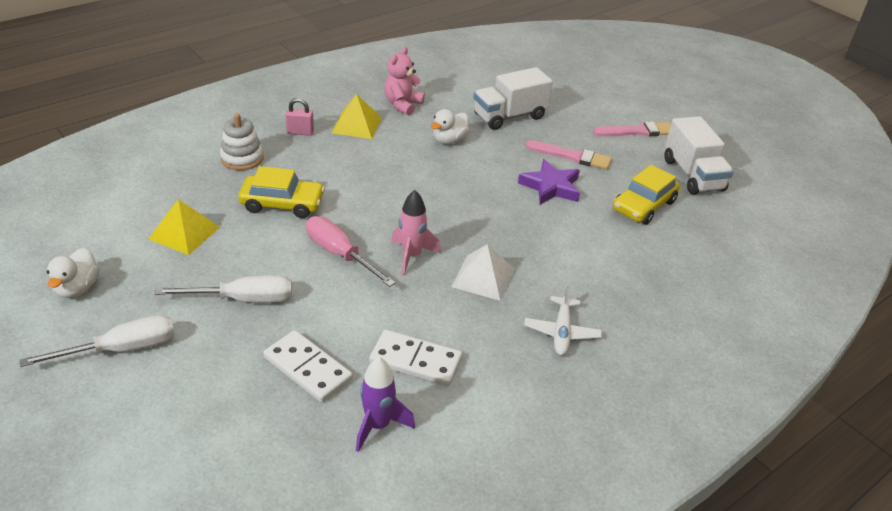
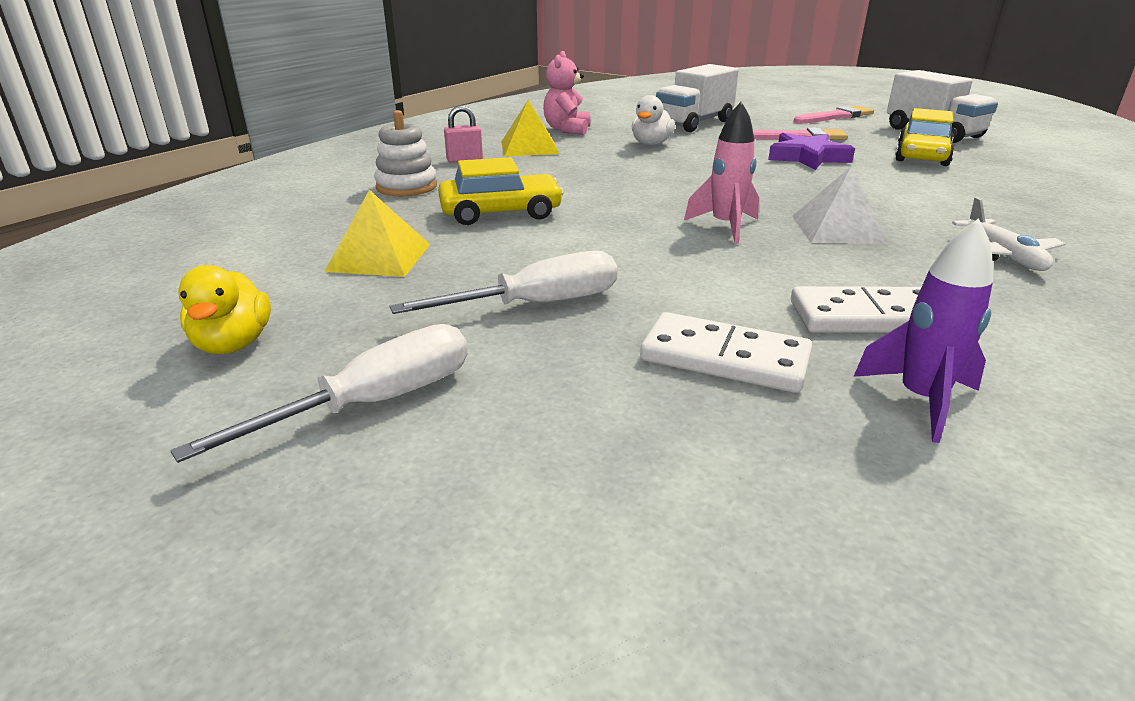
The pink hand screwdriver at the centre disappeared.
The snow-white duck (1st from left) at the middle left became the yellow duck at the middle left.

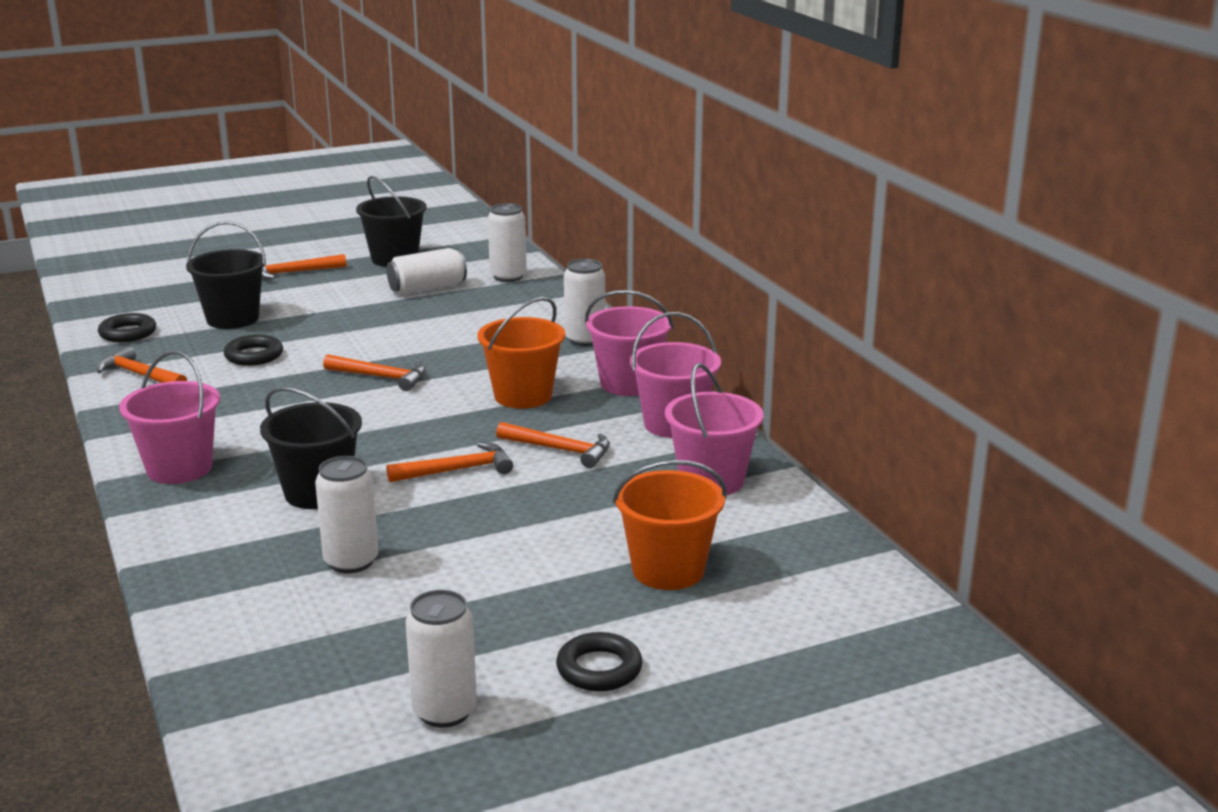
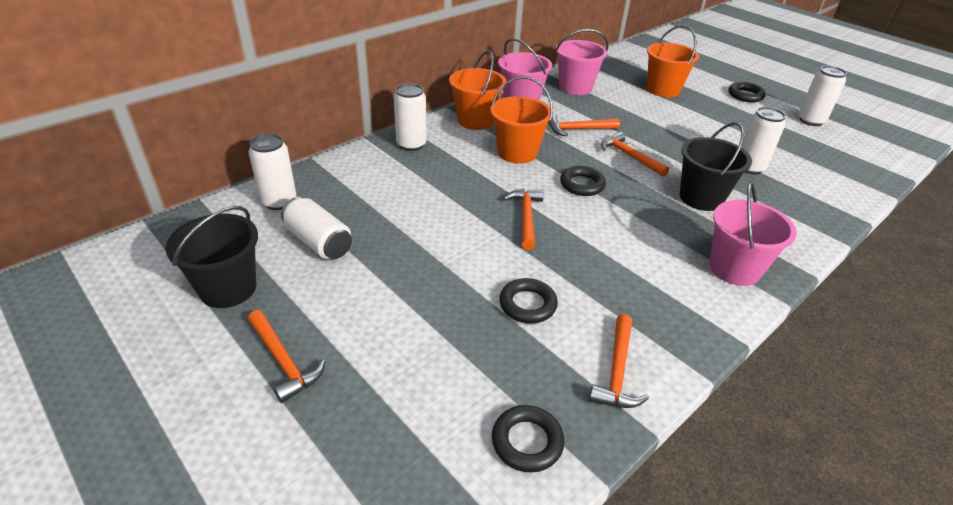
The ebony pail (1st from left) at the middle left disappeared.
The ebony ring (3rd from left) at the centre appeared.
The pink pail (2nd from left) at the centre became the orange pail (1st from left) at the top centre.
The orange claw hammer (5th from left in the first image) at the centre turned 105 degrees counterclockwise.

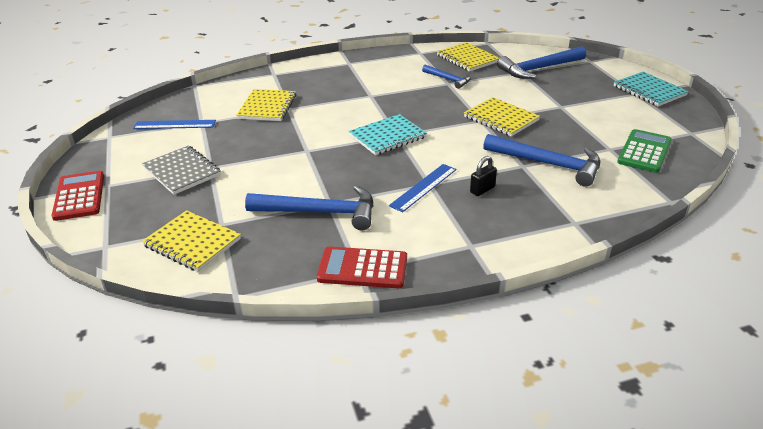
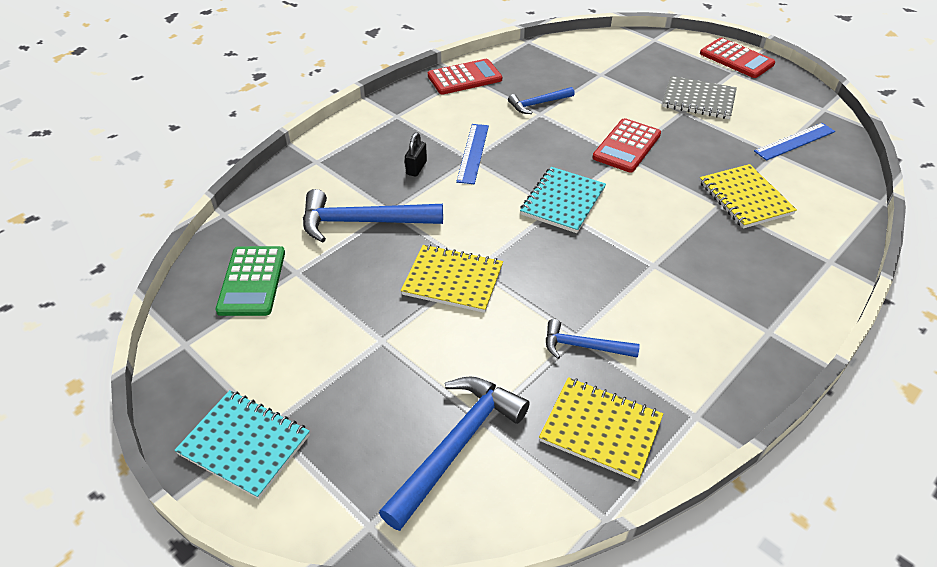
The yellow notebook (1st from left) at the middle left disappeared.
The red calculator (2nd from left) at the top right appeared.
The cobalt claw hammer (1st from left in the first image) at the centre changed to 0.57 times the size.

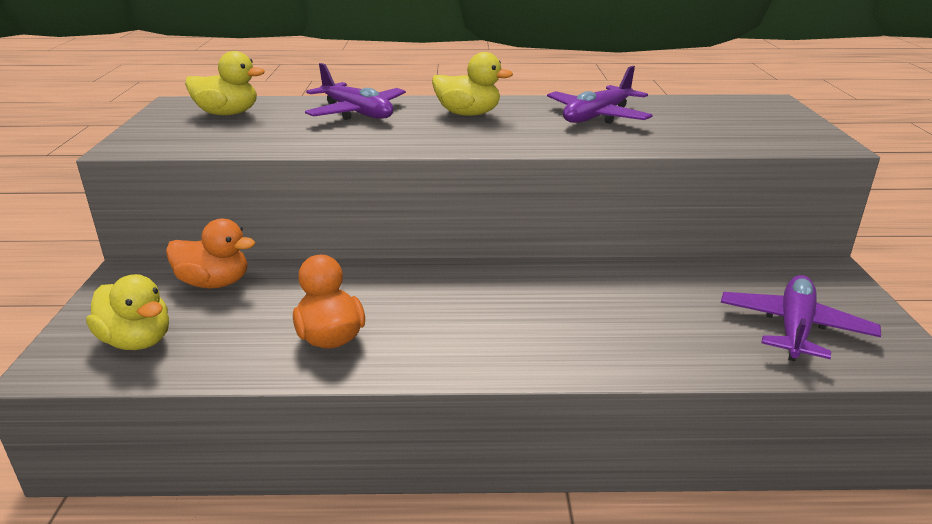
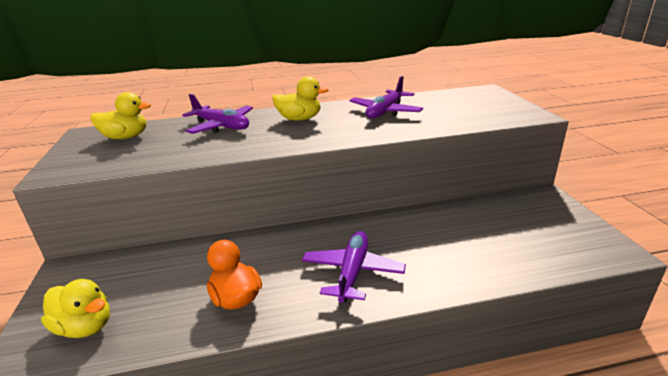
The orange duck (1st from left) at the middle left disappeared.
The purple aeroplane (3rd from left in the first image) moved from the middle right to the bottom centre.

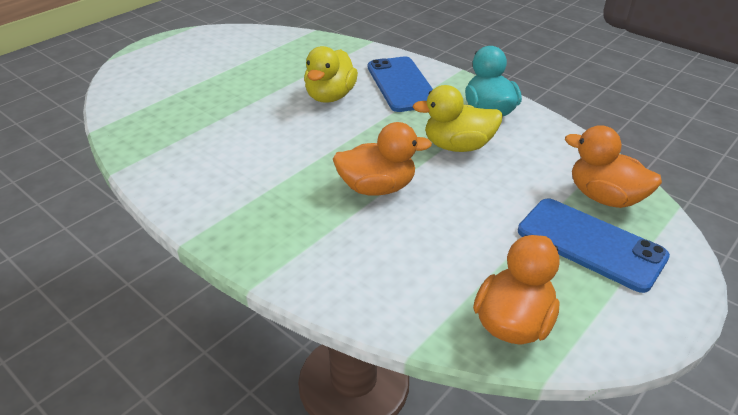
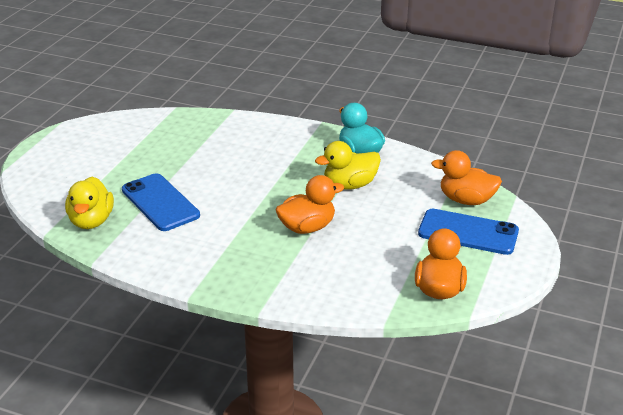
The yellow duck (1st from left) moved from the top centre to the middle left.
The cobalt phone (1st from left) moved from the top centre to the middle left.

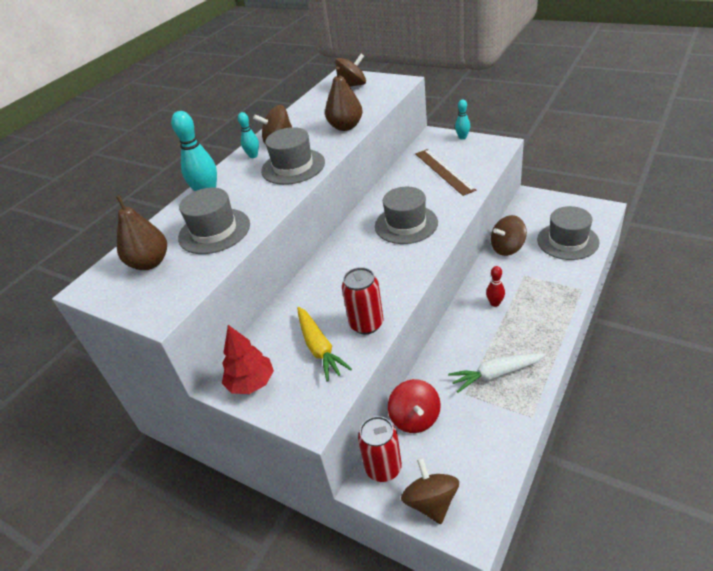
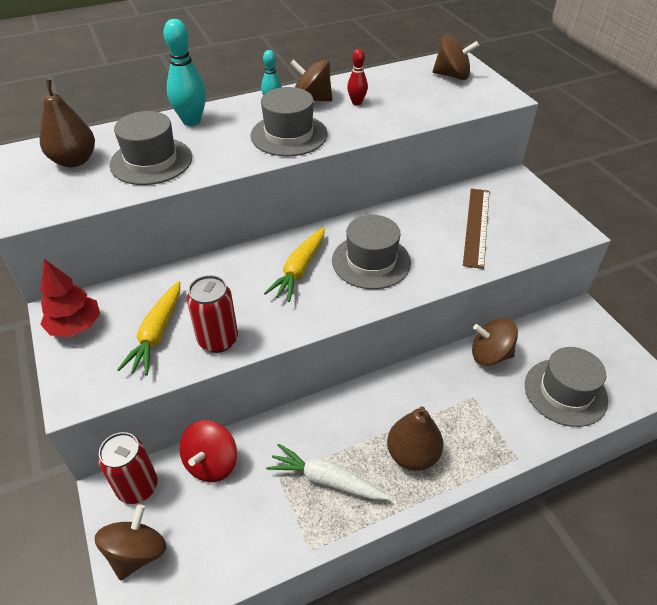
The aqua skittle (3rd from left) at the top centre disappeared.
The yellow toy carrot (2nd from left) at the centre appeared.
The dark brown toy pear (2nd from left) moved from the top centre to the bottom centre.
The red skittle moved from the middle right to the top centre.

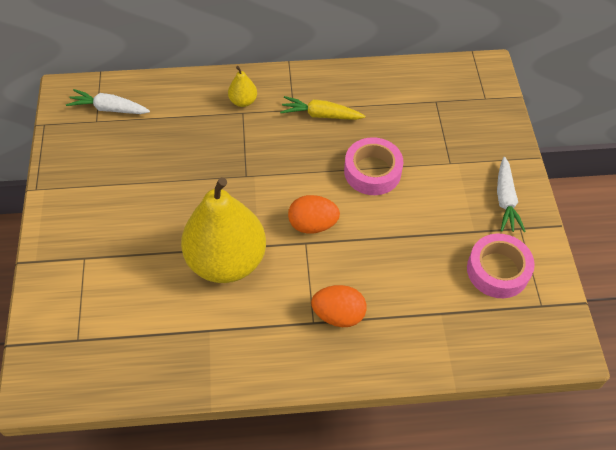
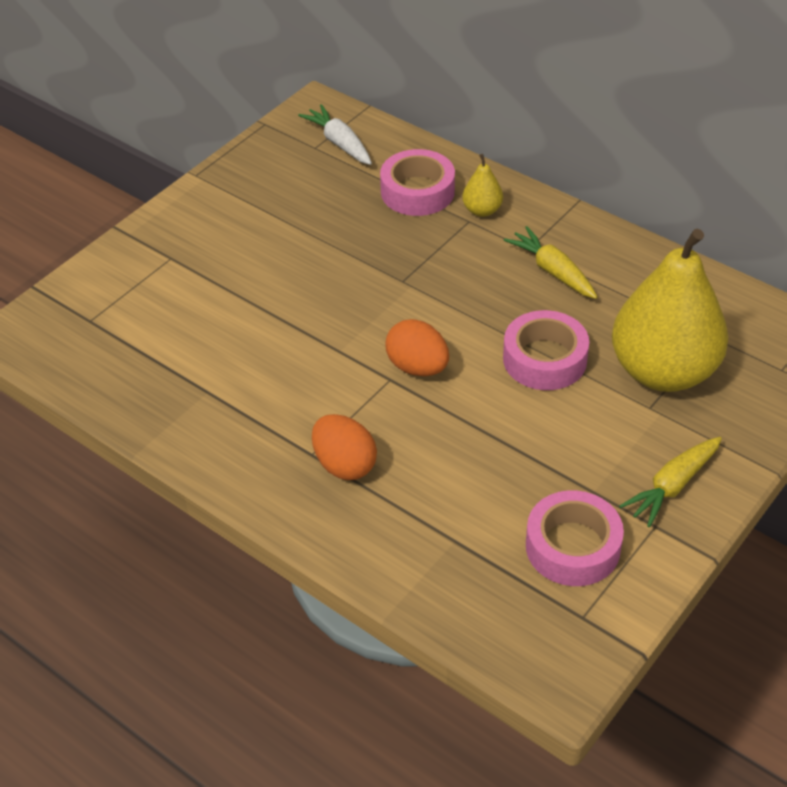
The pink tape (1st from left) at the top centre appeared.
The yellow toy pear (1st from left in the first image) moved from the centre to the middle right.
The snow-white toy carrot (2nd from left) at the middle right became the yellow toy carrot (2nd from left) at the middle right.

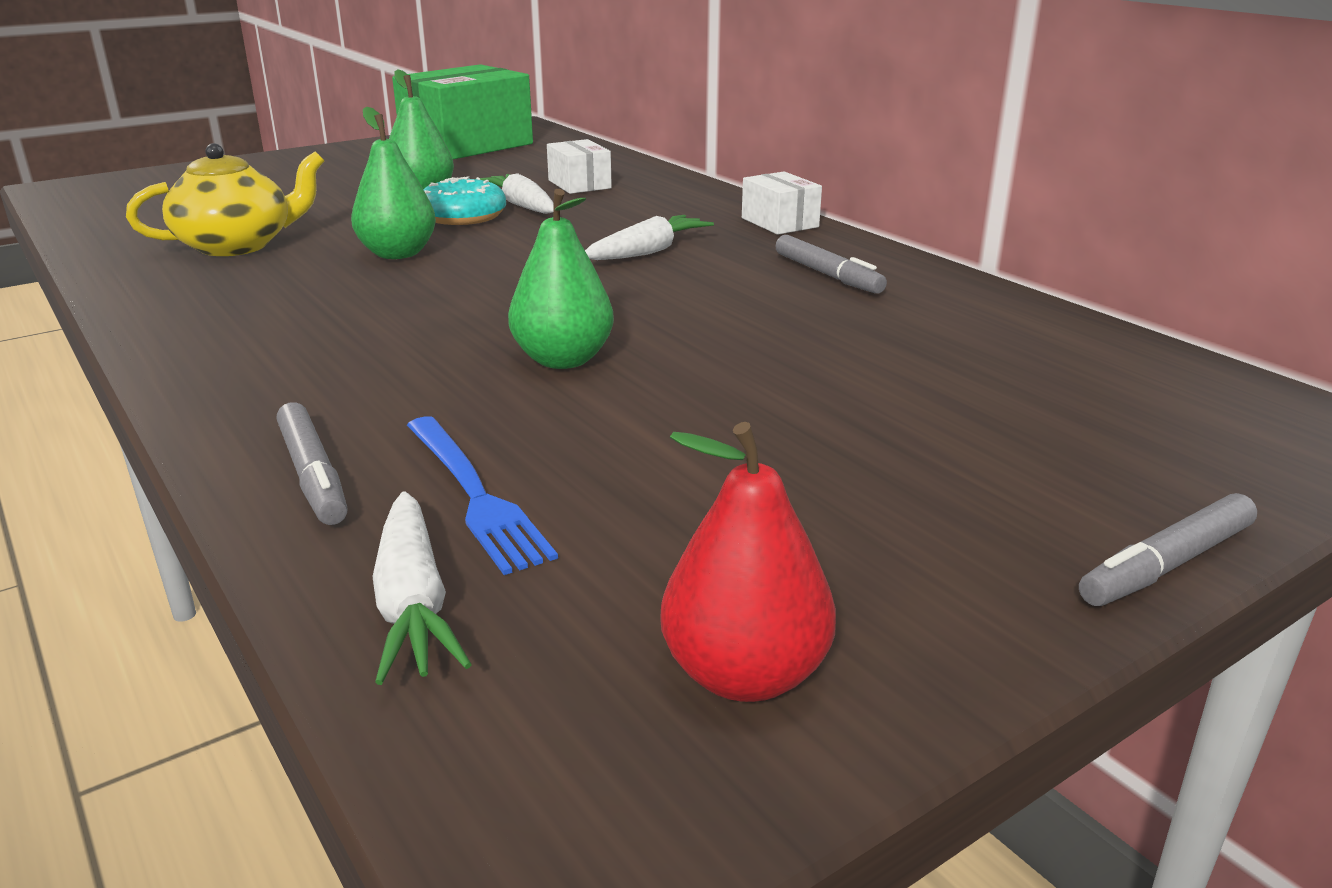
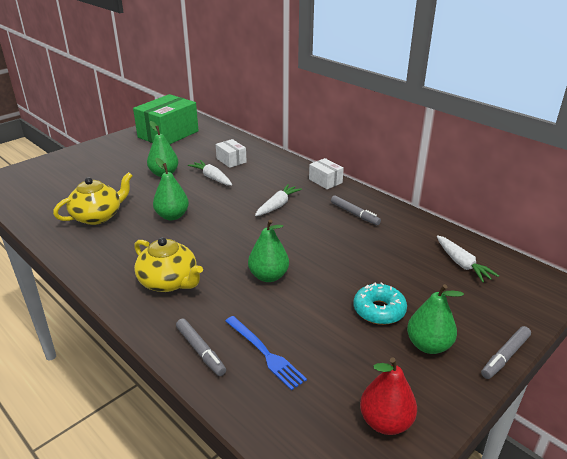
The yellow tea pot (2nd from left) at the middle left appeared.
The leaf-green toy pear (4th from left) at the bottom right appeared.
The snow-white toy carrot (1st from left in the first image) moved from the middle left to the middle right.
The aqua doughnut moved from the top centre to the middle right.

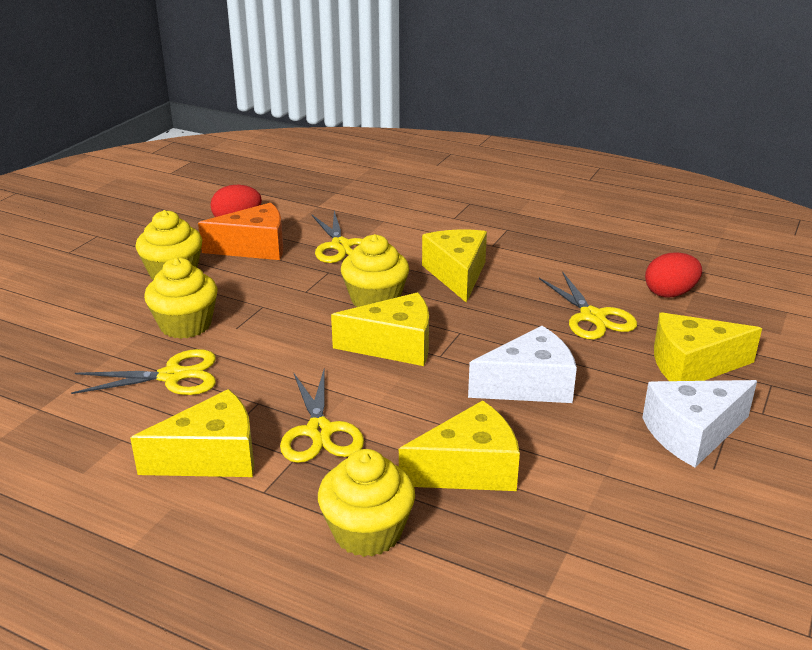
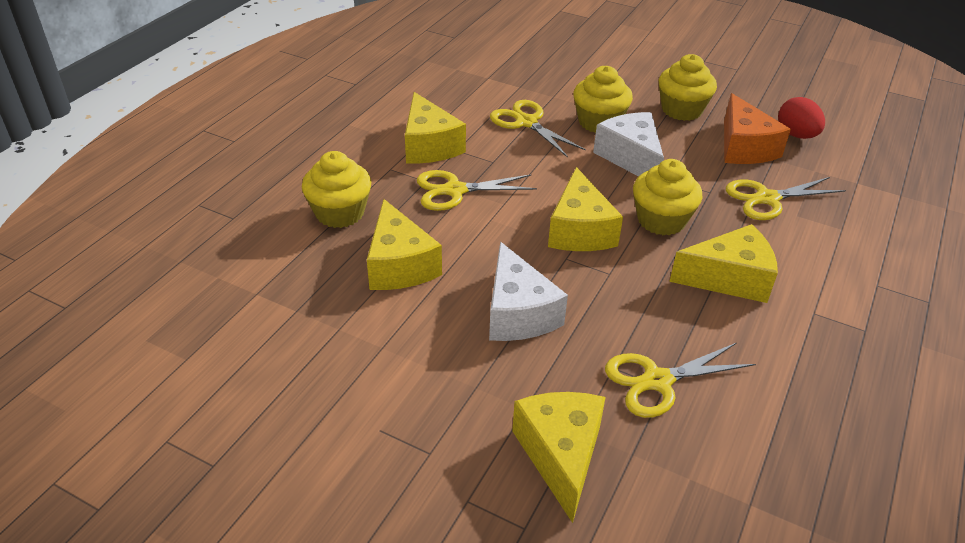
The red egg (2nd from left) at the middle right disappeared.
The snow-white cheese wedge (2nd from left) moved from the middle right to the top centre.
The yellow pair of scissors (1st from left in the first image) at the middle left turned 150 degrees clockwise.

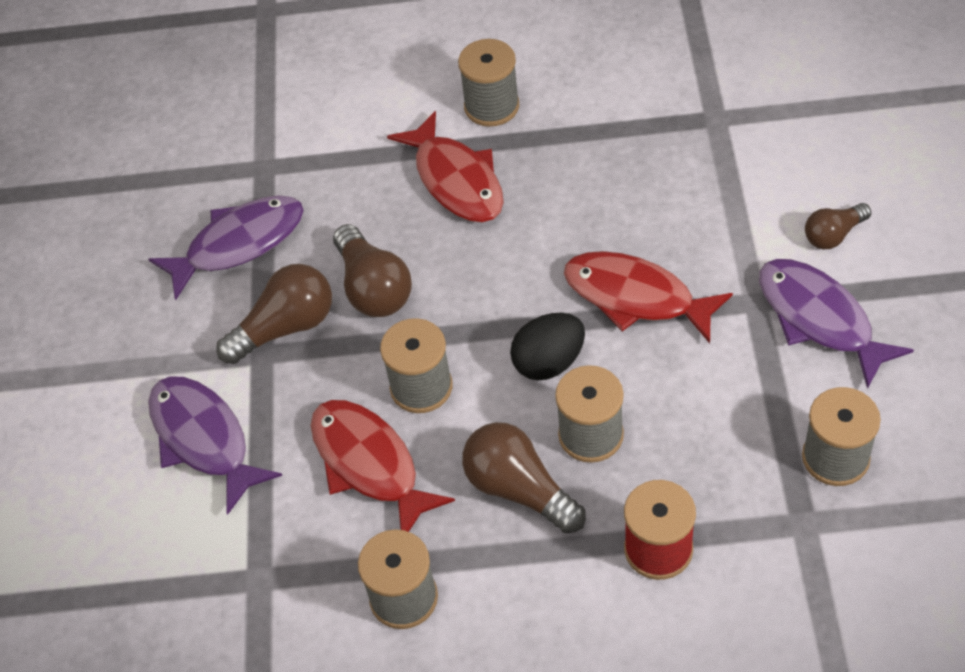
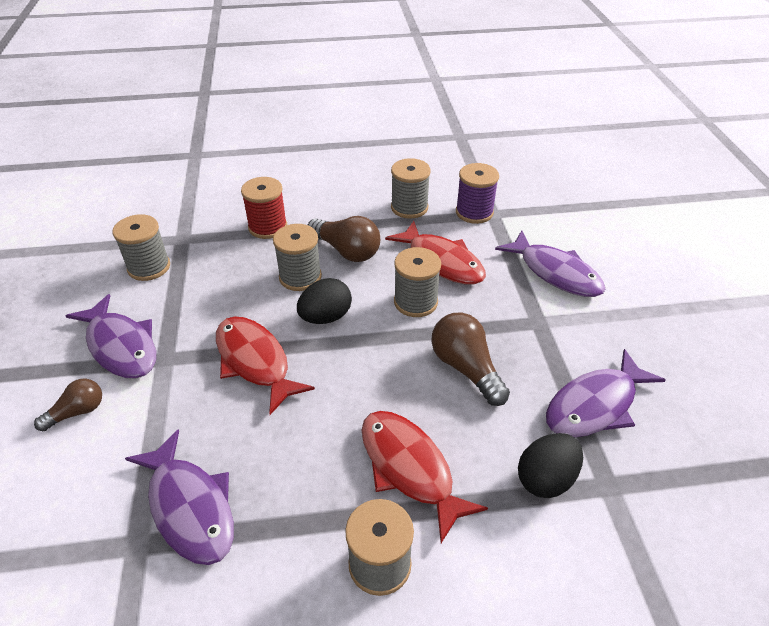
The dark brown light bulb (1st from left) at the middle left disappeared.
The purple toy fish (2nd from left) at the bottom left appeared.
The purple bobbin at the top centre appeared.
The ebony egg (2nd from left) at the bottom right appeared.
The red toy fish (3rd from left in the first image) at the middle right turned 150 degrees counterclockwise.

